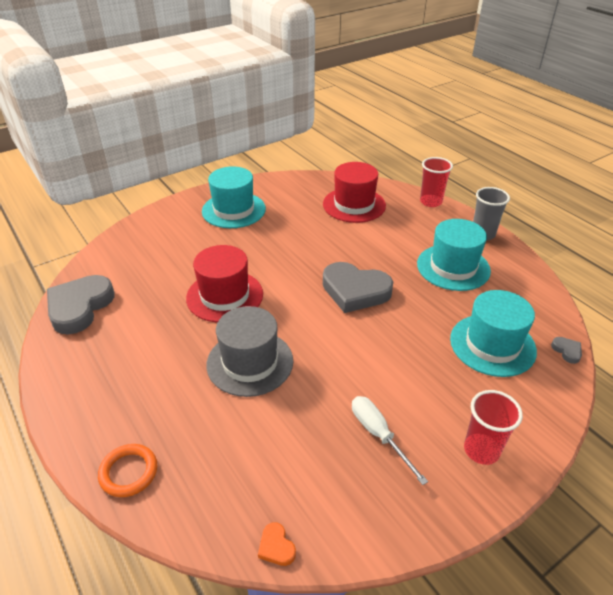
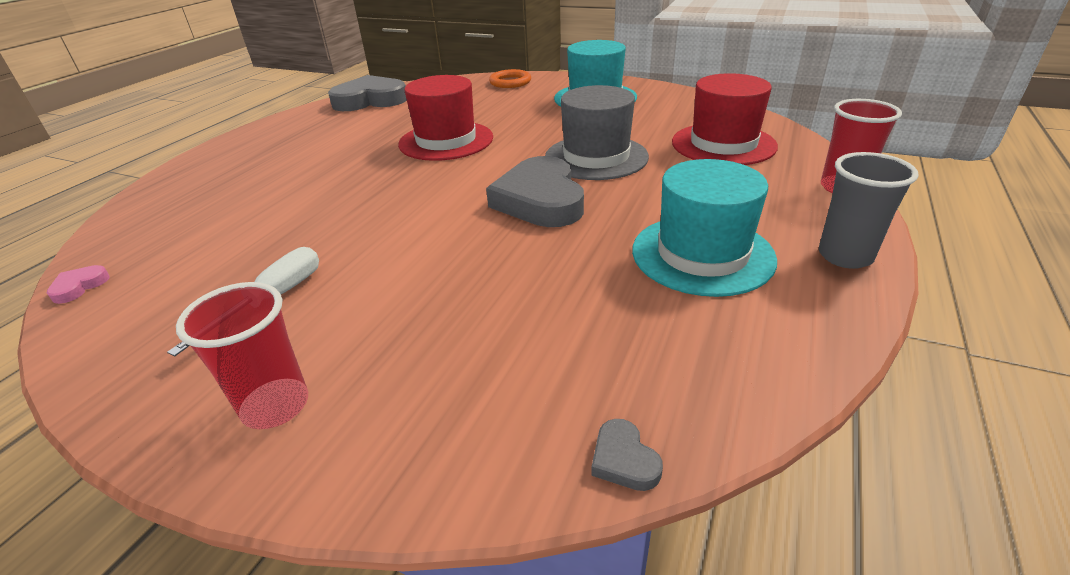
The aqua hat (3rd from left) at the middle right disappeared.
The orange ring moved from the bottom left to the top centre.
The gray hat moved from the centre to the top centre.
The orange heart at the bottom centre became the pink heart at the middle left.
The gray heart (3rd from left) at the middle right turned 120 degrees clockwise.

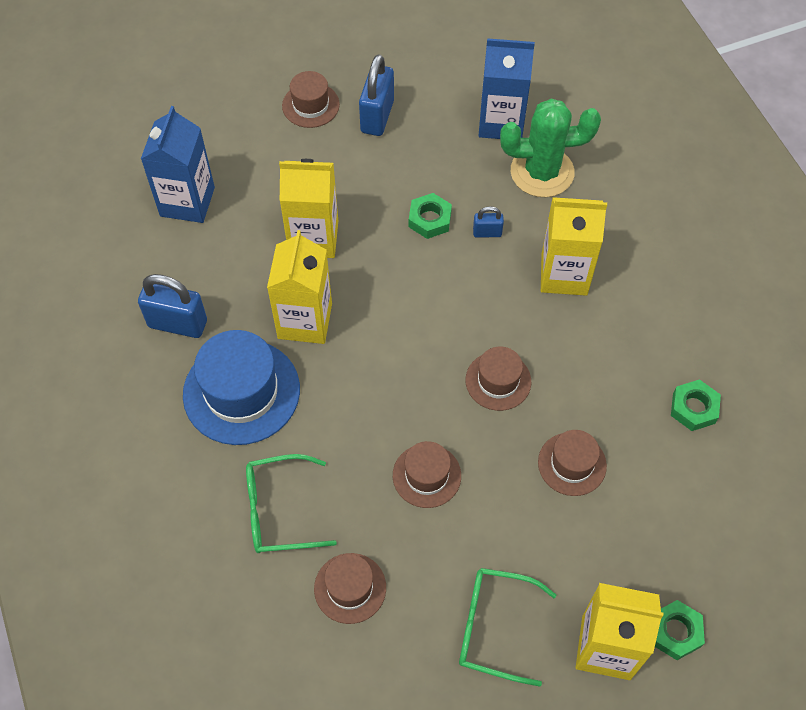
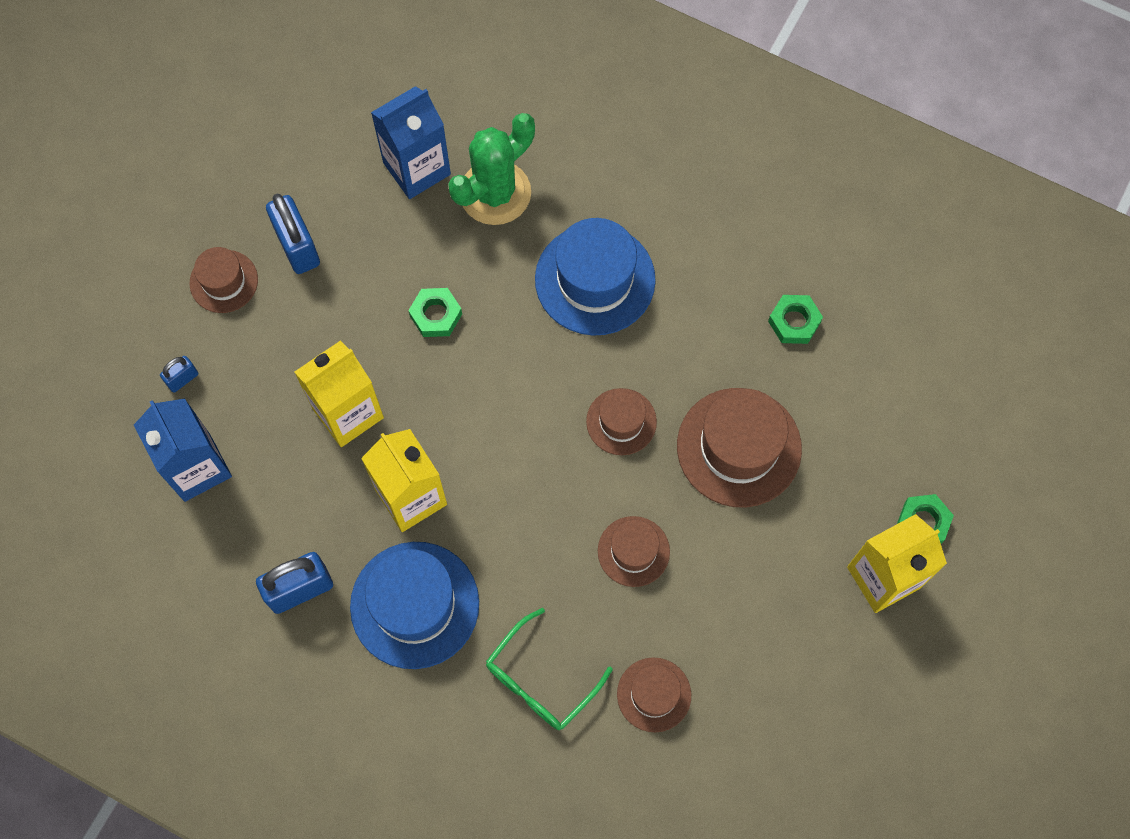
The leaf-green eyeglasses (2nd from left) at the bottom centre disappeared.
The cobalt padlock (3rd from left in the first image) moved from the top centre to the middle left.
The yellow milk carton (3rd from left) at the middle right was replaced by the cobalt hat (2nd from left) at the top centre.
The dark brown hat (5th from left) at the middle right changed to 1.76 times the size.

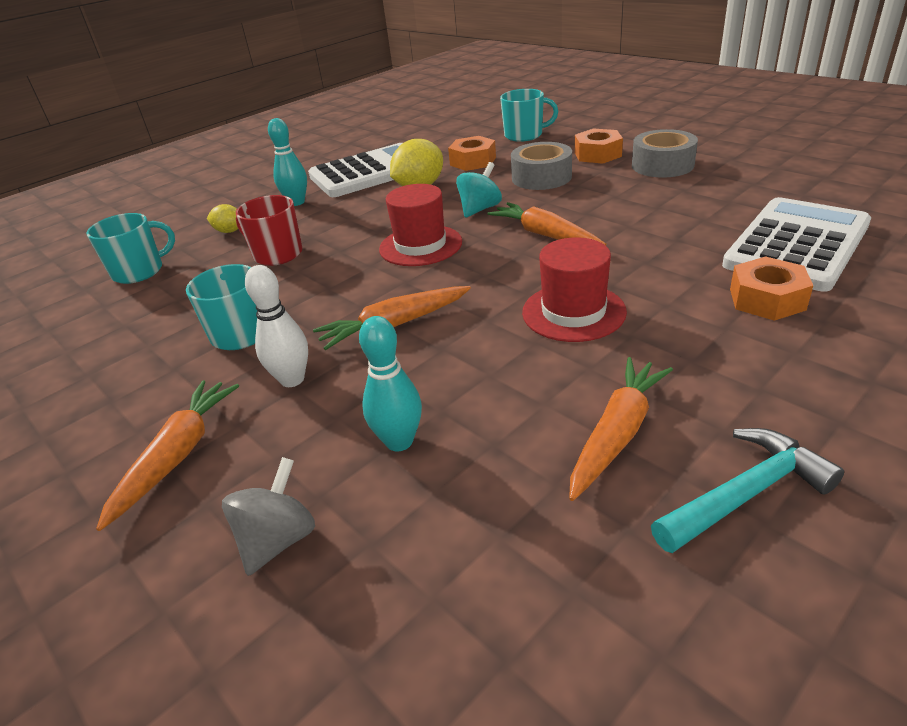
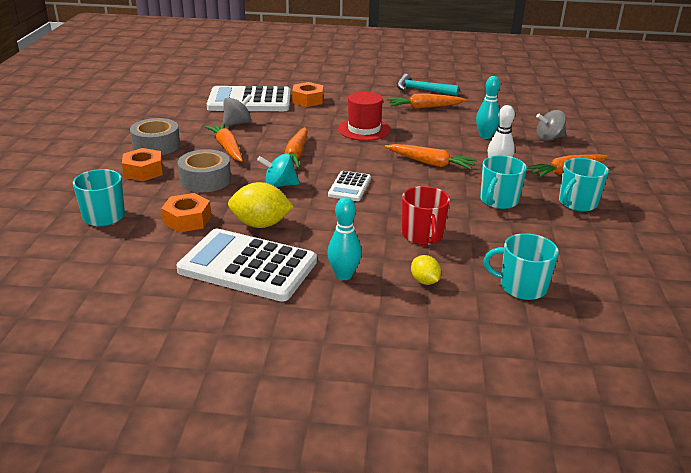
The orange toy carrot (1st from left) at the top left appeared.
The gray spinning top (1st from left) at the top centre appeared.
The aqua tea mug (4th from left) at the middle right appeared.
The red hat (1st from left) at the top centre was replaced by the snow-white calculator (3rd from left) at the centre.

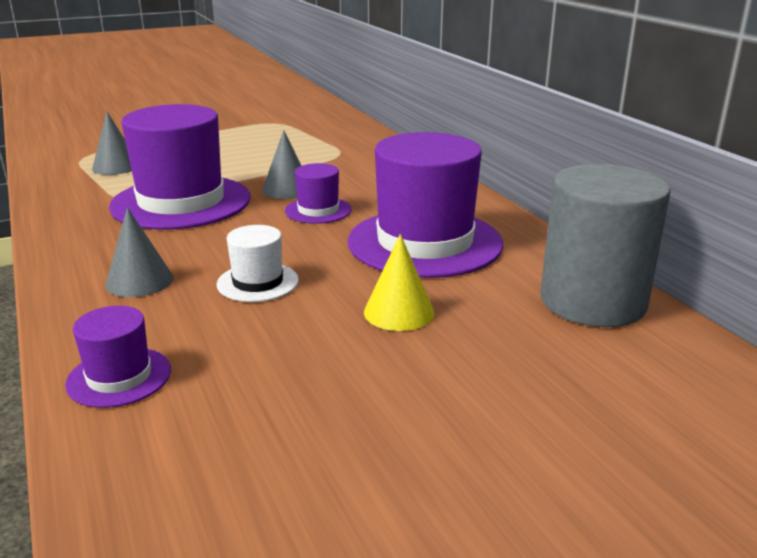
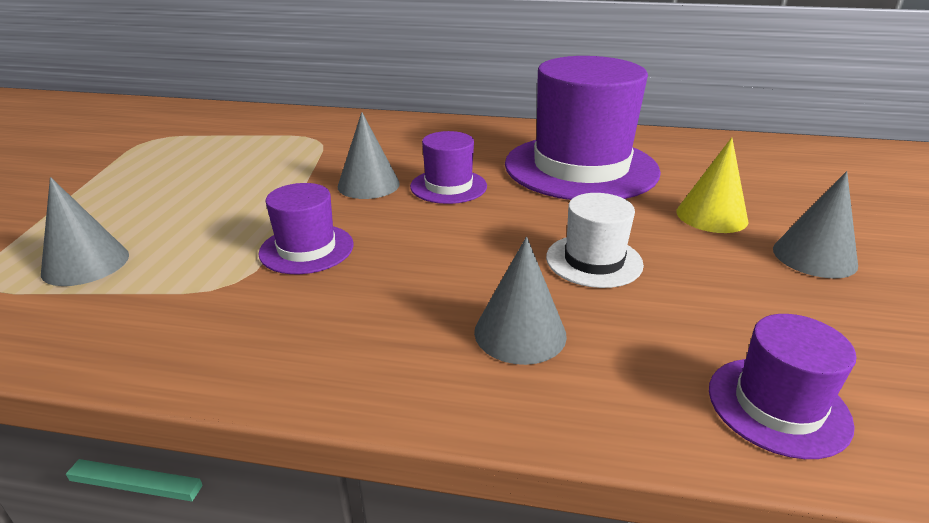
The gray cylinder at the middle right disappeared.
The gray solid cone (4th from left) at the middle right appeared.
The purple hat (2nd from left in the first image) at the top left changed to 0.47 times the size.

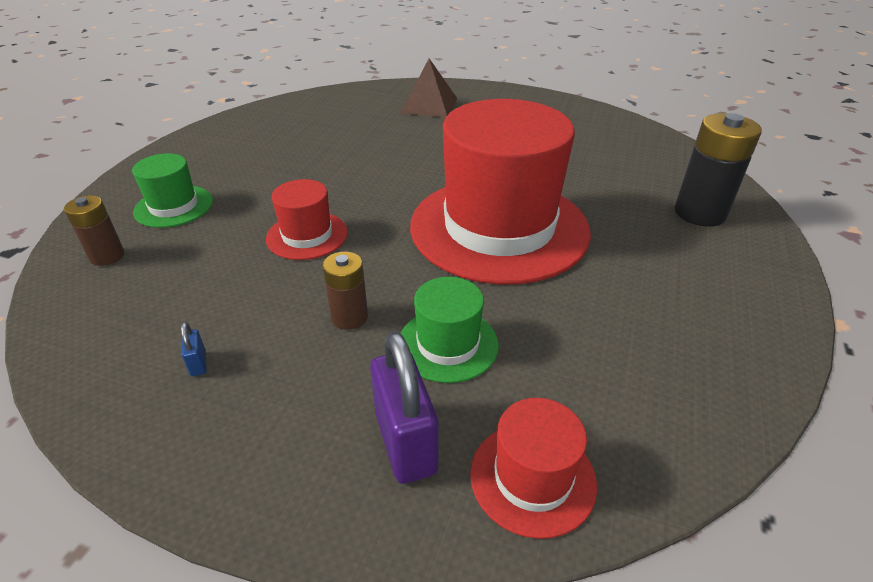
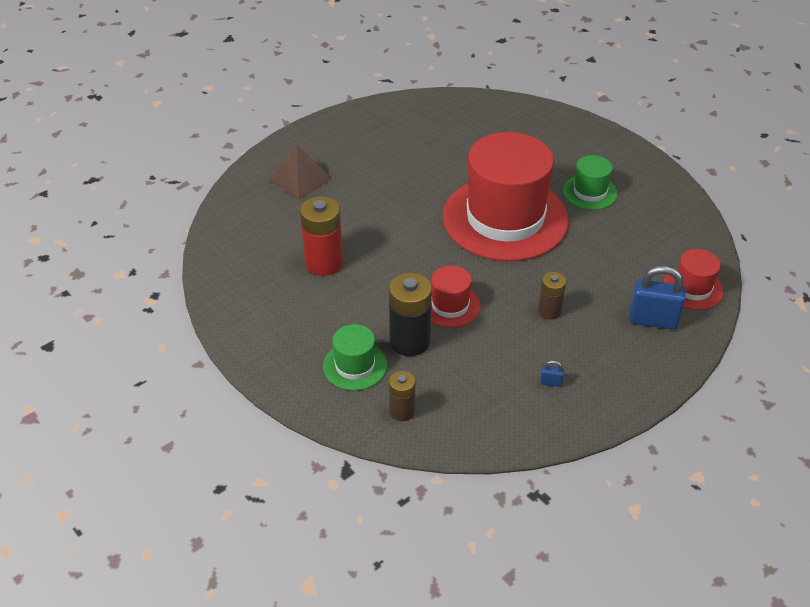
The red AA battery at the centre appeared.
The leaf-green hat (2nd from left) moved from the centre to the top right.
The ebony AA battery moved from the top right to the centre.
The purple padlock at the bottom centre became the cobalt padlock (2nd from left) at the middle right.

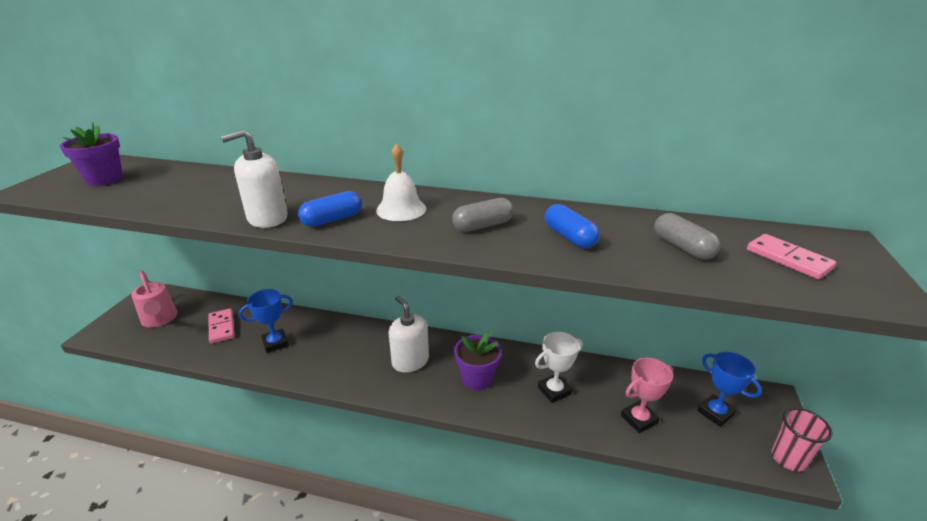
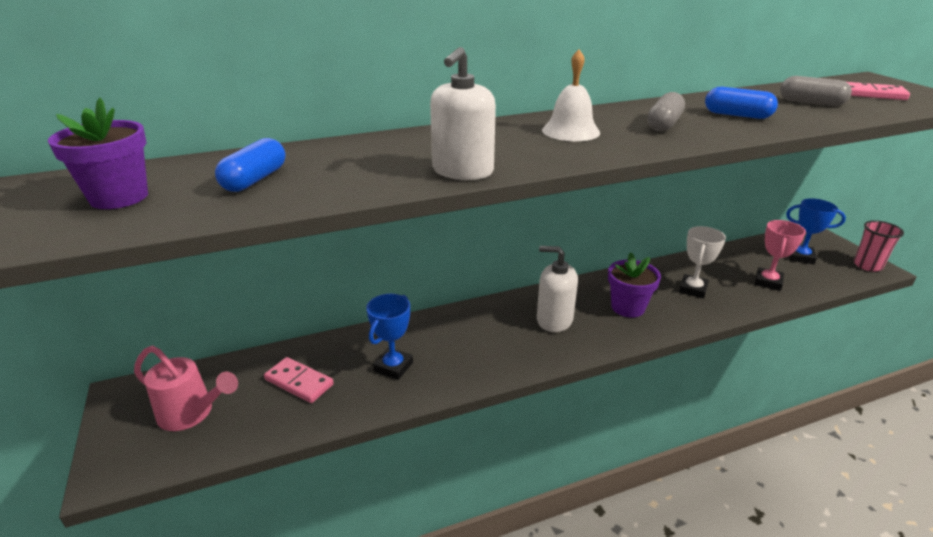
The cobalt pill shape (1st from left) moved from the centre to the top left.

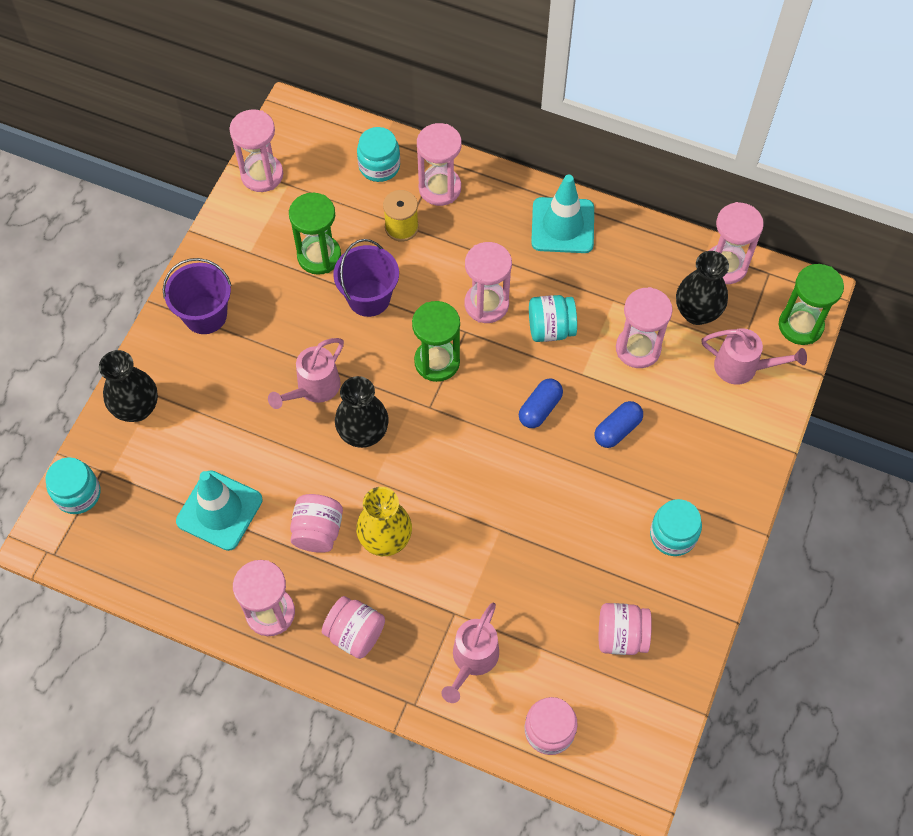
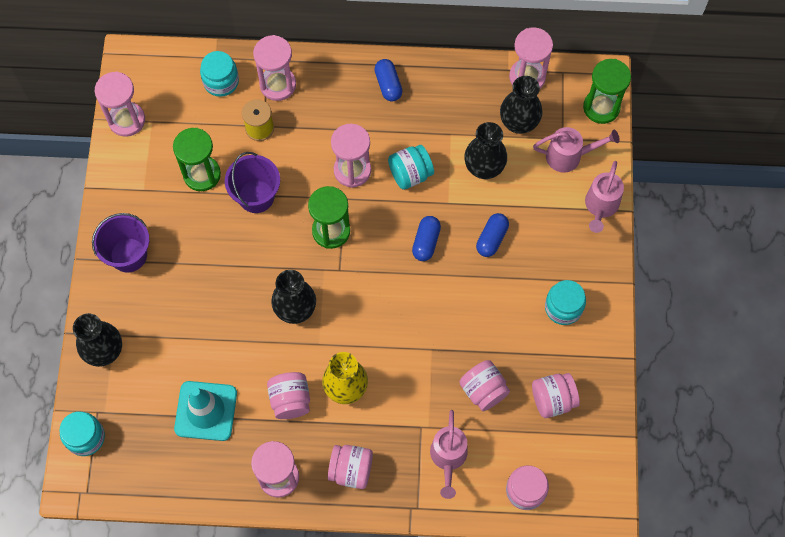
The pink jam jar (3rd from left) at the bottom centre appeared.
The pink watering pot (1st from left in the first image) moved from the centre to the middle right.
The aqua traffic cone (2nd from left) at the top centre was replaced by the cobalt pill shape (1st from left) at the top centre.
The pink sand timer (5th from left) at the middle right was replaced by the ebony vase (3rd from left) at the top centre.

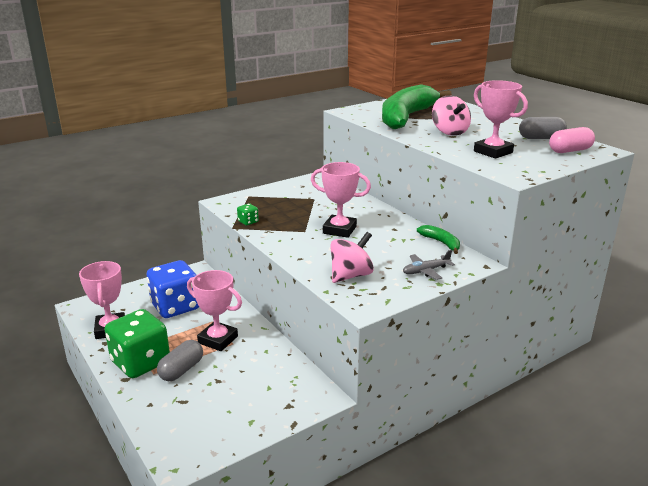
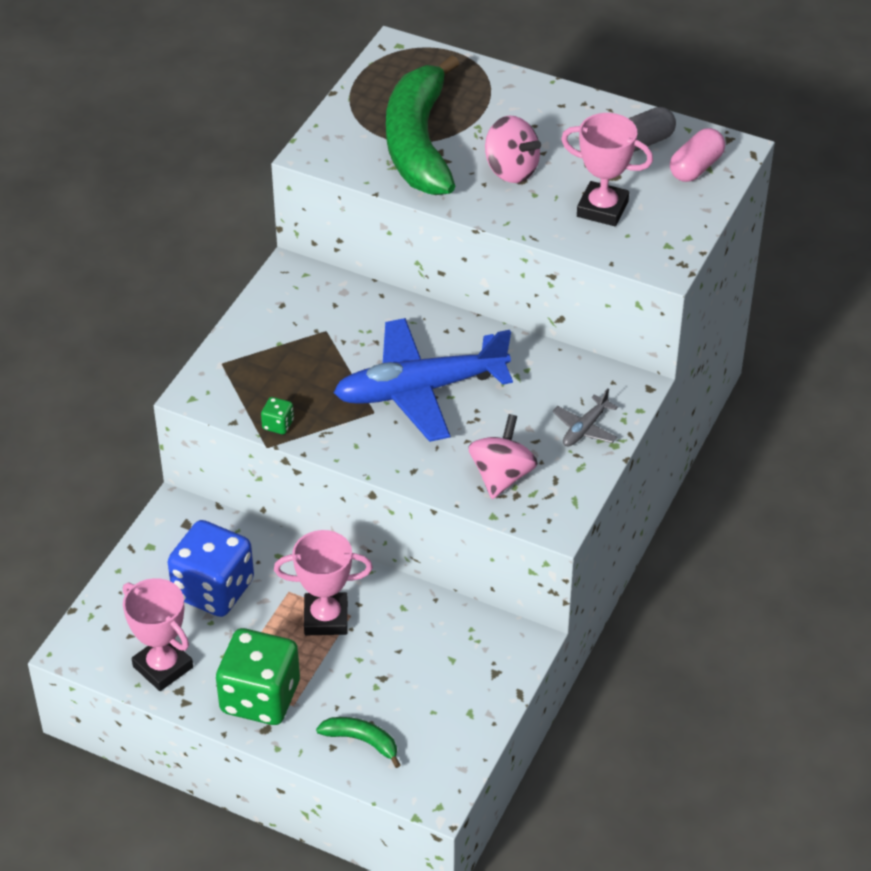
The gray pill shape (1st from left) at the bottom left disappeared.
The leaf-green banana (2nd from left in the first image) moved from the middle right to the bottom centre.
The pink award cup (3rd from left) at the centre was replaced by the cobalt aeroplane at the centre.

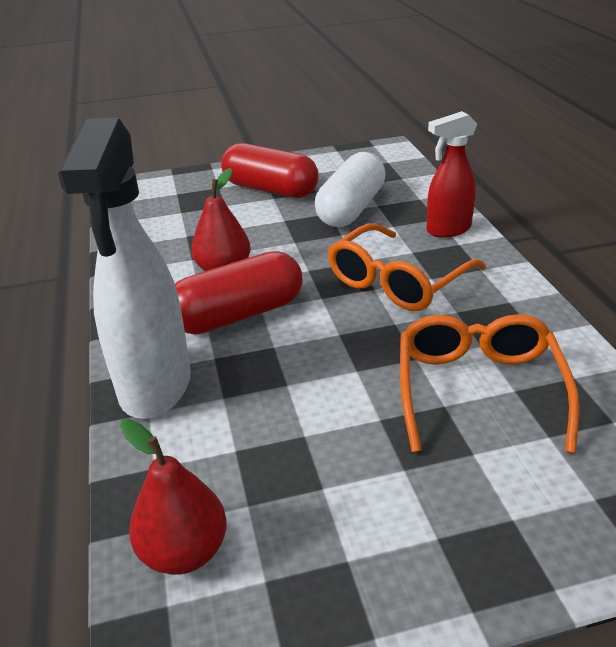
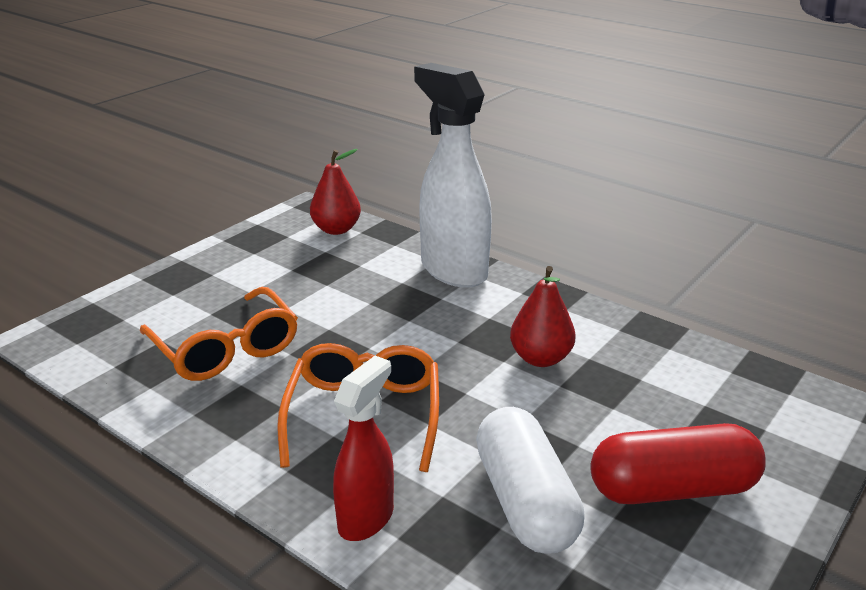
The red pill shape (1st from left) at the centre disappeared.

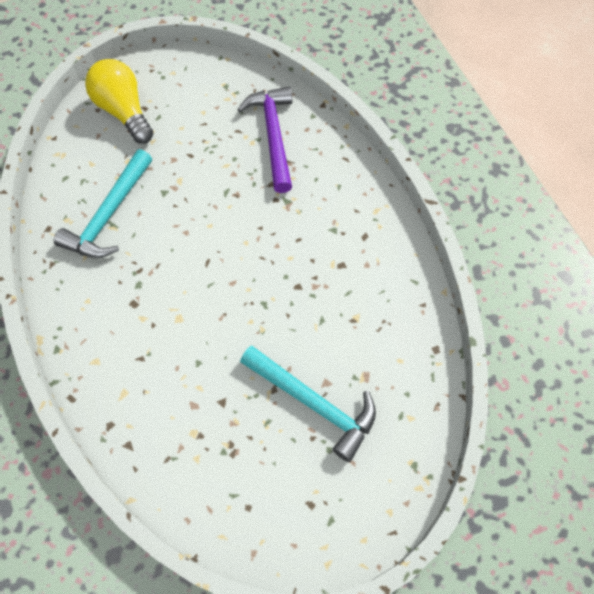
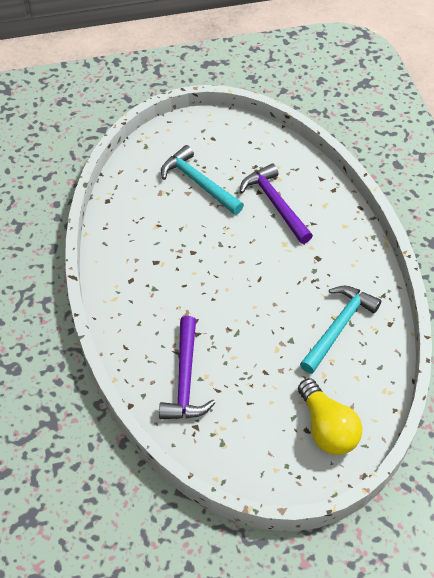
The purple claw hammer (2nd from left) at the centre appeared.

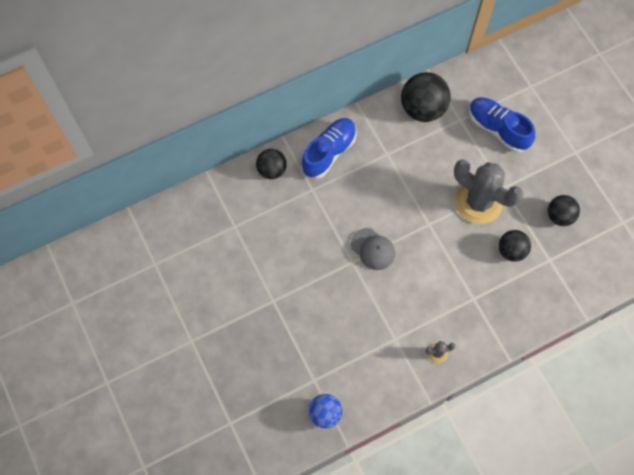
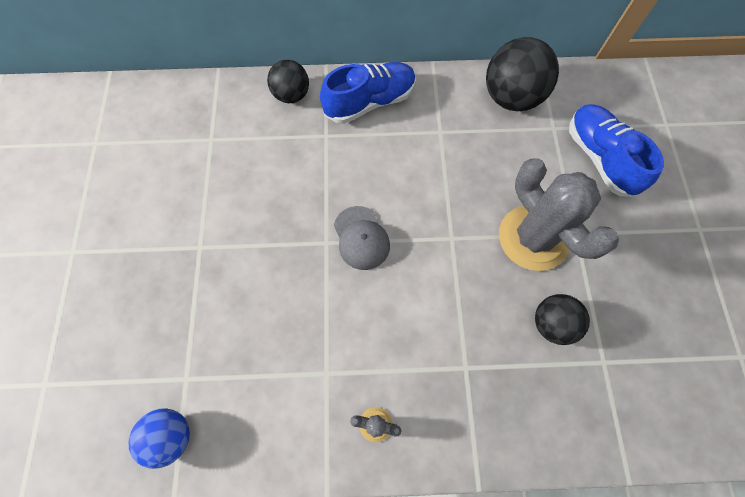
The ebony ball (4th from left) at the middle right disappeared.

